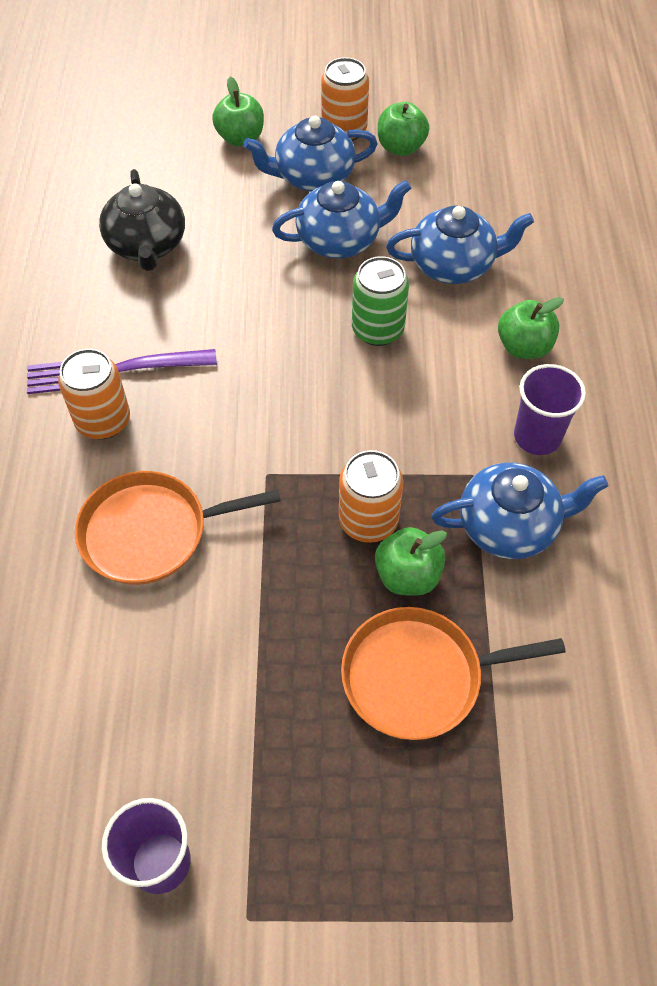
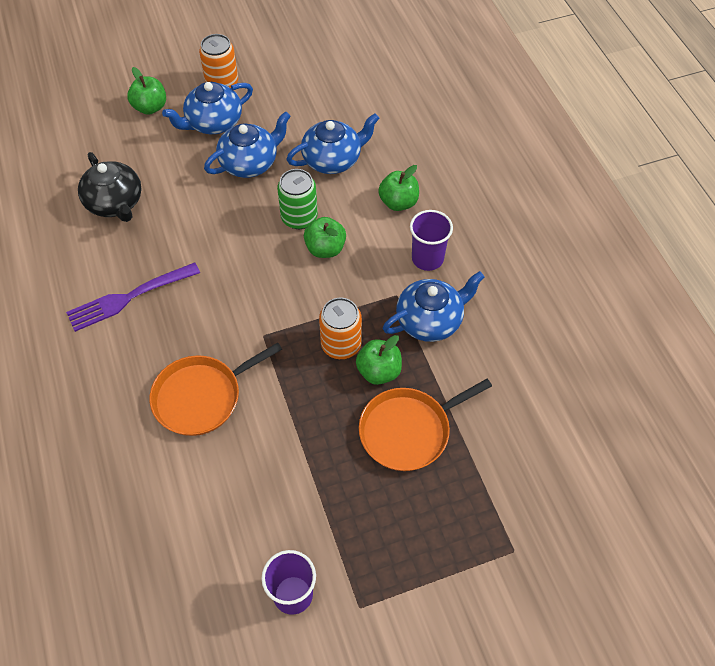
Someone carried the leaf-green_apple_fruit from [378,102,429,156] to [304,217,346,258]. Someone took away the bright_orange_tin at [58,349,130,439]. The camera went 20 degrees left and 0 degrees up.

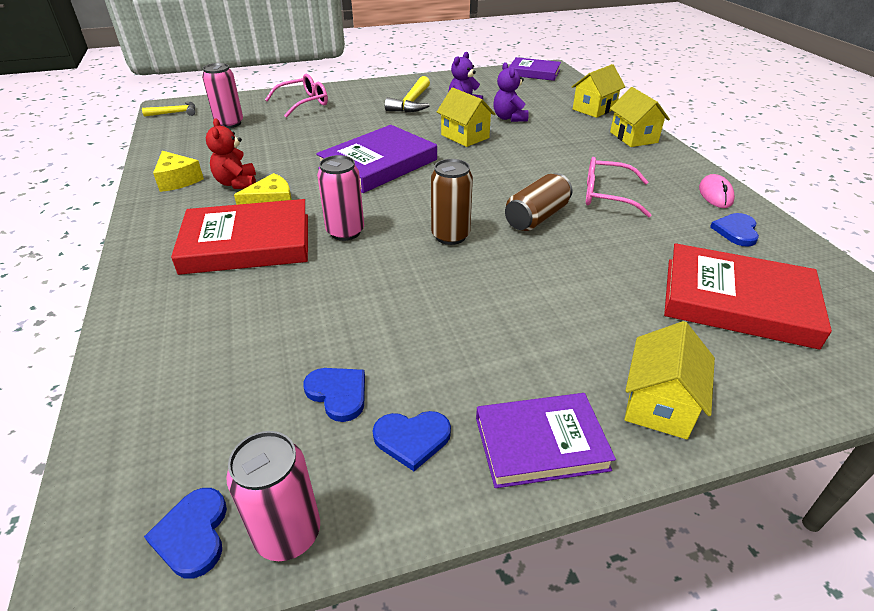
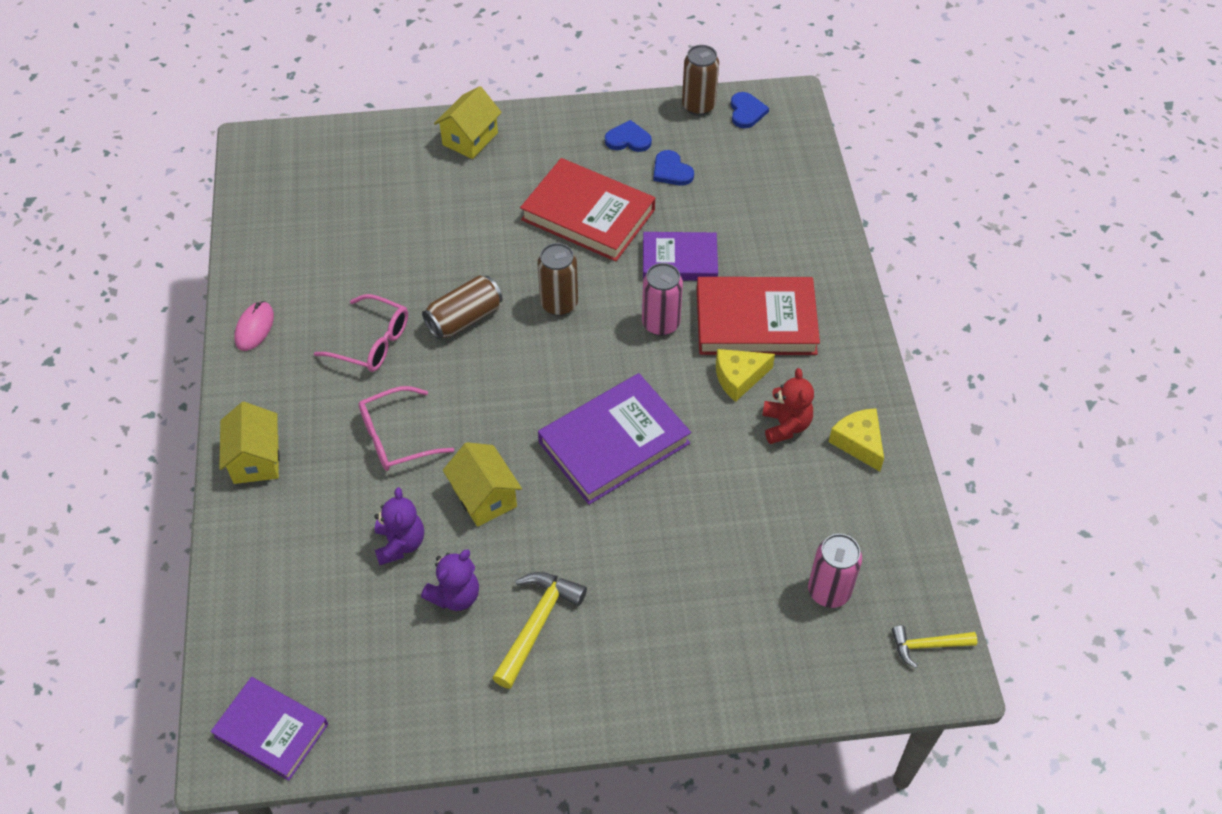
Someone took away the bright_yellow_toy_house at [572,64,625,118]. Someone carried the rosy_eyeglasses from [265,74,328,118] to [359,386,454,471]. Someone took away the cobalt_heart at [710,213,759,247]. Someone carried the scarlet_book from [664,243,832,350] to [520,158,655,261]. Someone carried the purple_book from [476,393,616,488] to [643,232,718,281]. Someone repainted the rosy_tin at [226,431,320,561], which became the dark_brown_tin at [682,45,719,116]. The camera went 170 degrees left and 15 degrees up.

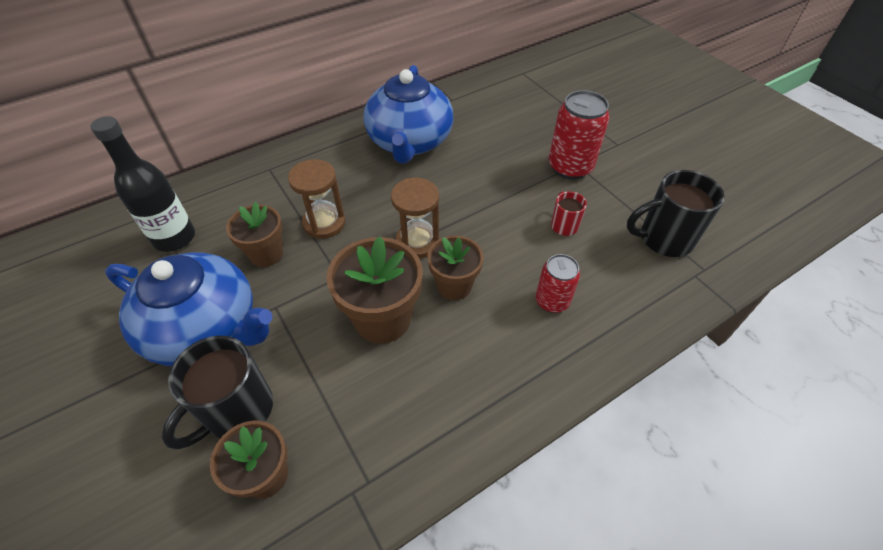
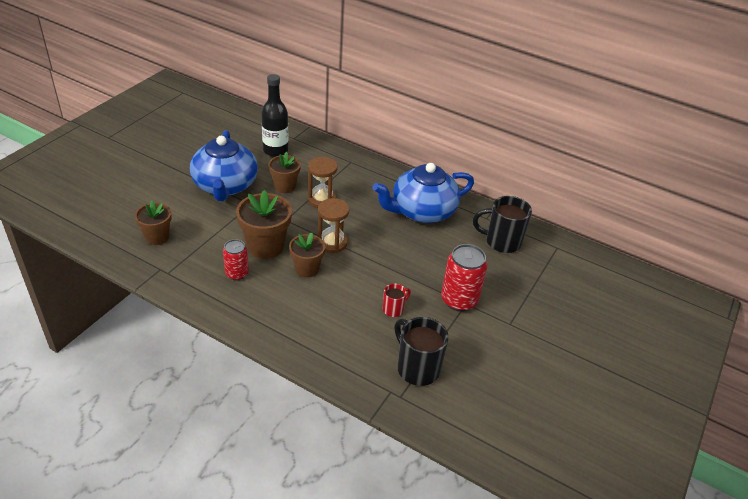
Someone carried the scarlet_tin from [536,254,580,313] to [223,239,249,280]. Someone carried the black_mug from [162,336,273,449] to [473,196,532,253]. The camera went 60 degrees right and 10 degrees down.

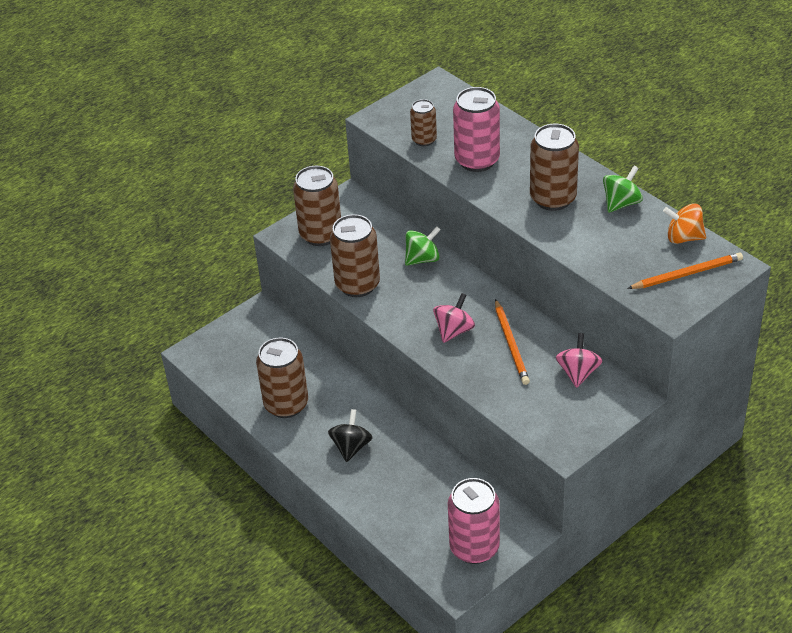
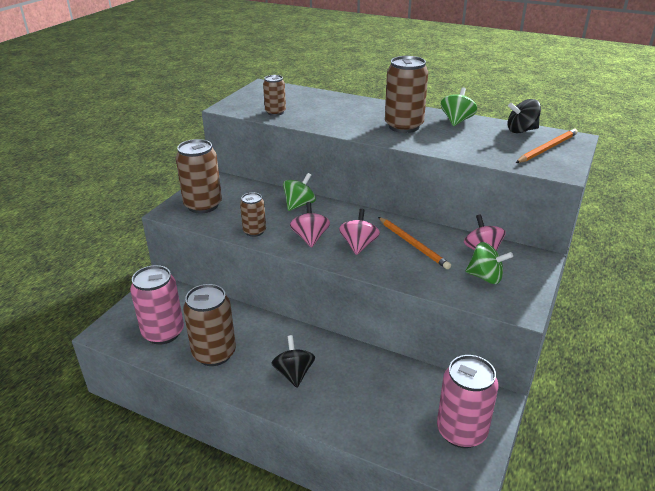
Someone carried the rosy_tin from [453,87,500,172] to [130,265,184,345]. Someone repainted the bright_orange_spinning_top at [663,203,706,244], which became the black_spinning_top at [508,99,541,133]. Someone scaled the dark_brown_tin at [330,214,380,297] by 0.57. Someone put down the rosy_spinning_top at [290,202,330,248]. Someone put down the leaf-green_spinning_top at [465,242,513,284]. The camera went 25 degrees left and 10 degrees down.

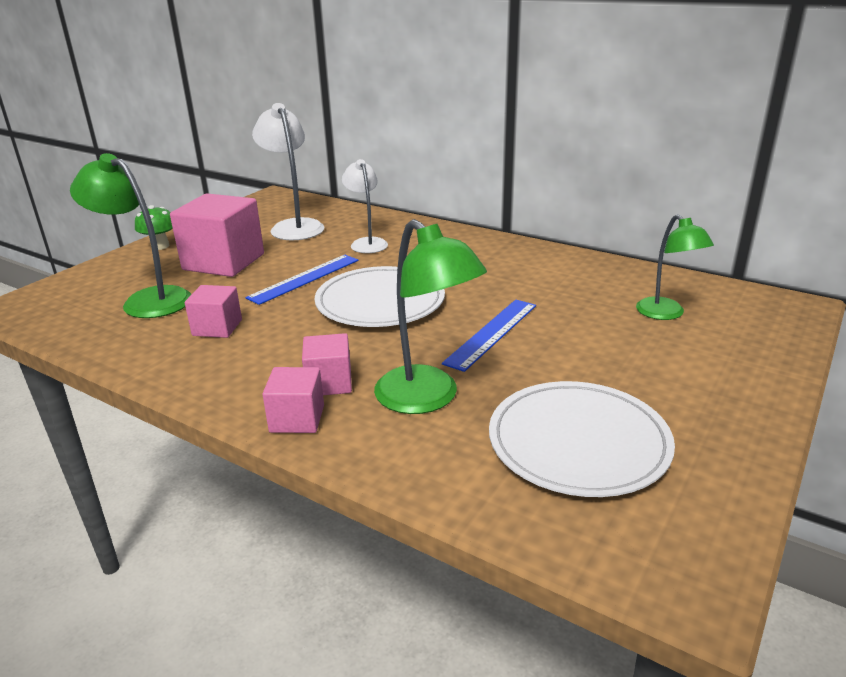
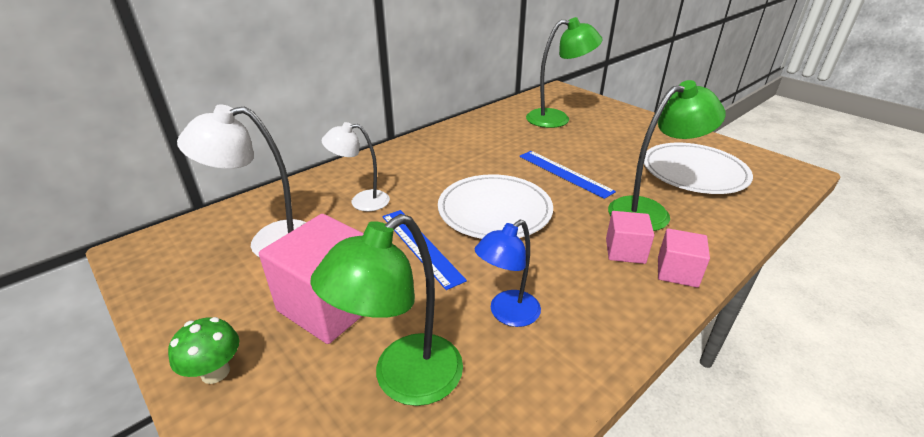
Someone scaled the leaf-green_reading_lamp at [636,214,714,320] by 1.51. Someone swapped the rosy_block at [185,285,242,338] for the cobalt_reading_lamp at [475,220,541,327]. The camera went 75 degrees left and 5 degrees up.

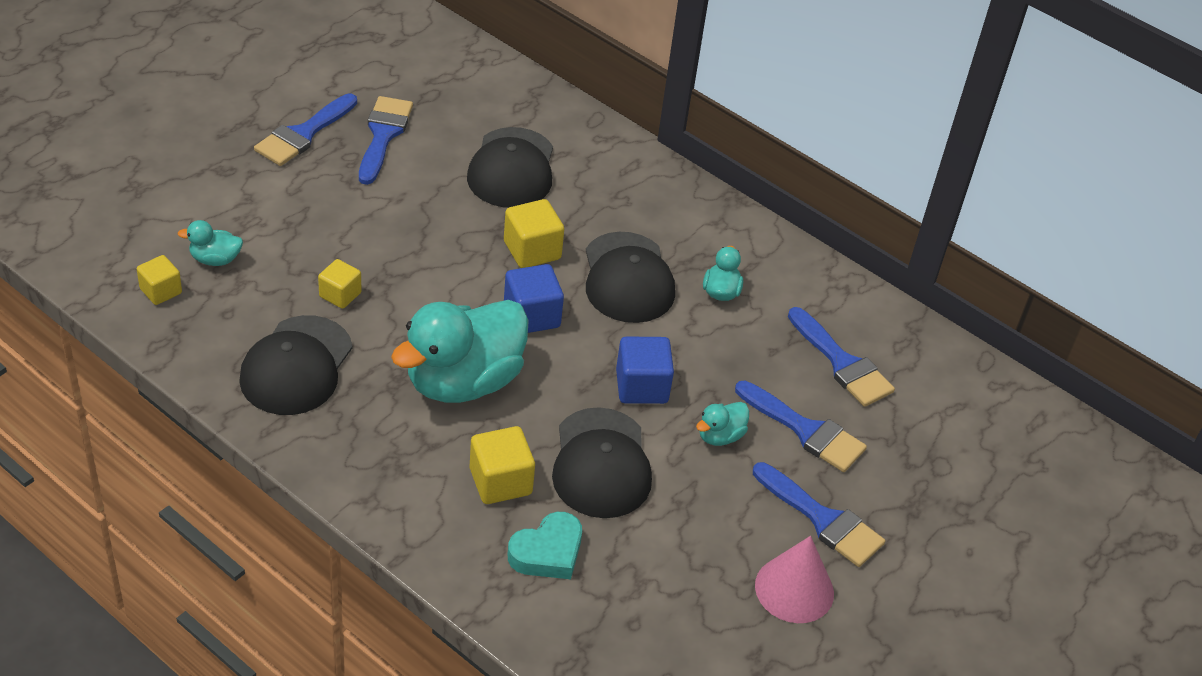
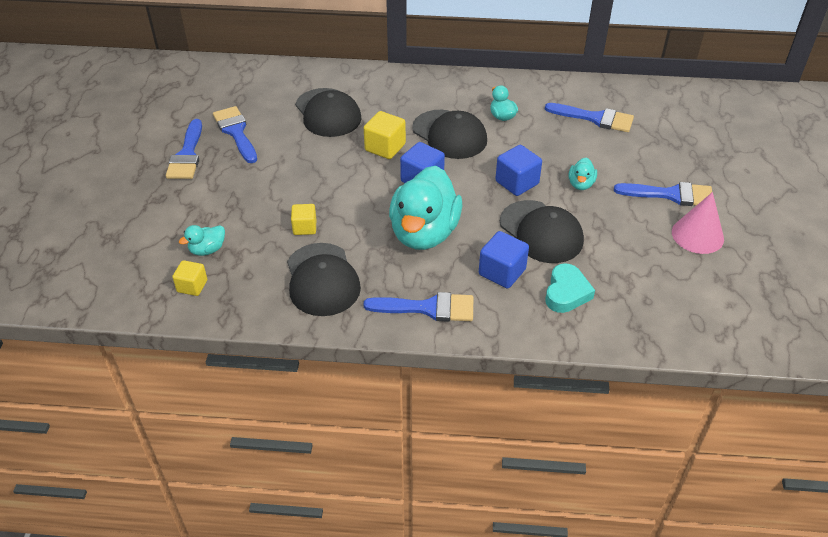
Someone carried the cobalt_paint_brush from [735,381,867,472] to [363,292,473,322]. Someone repainted the bright_yellow_block at [470,426,535,504], which became the cobalt_block at [479,231,529,289]. The camera went 30 degrees left and 0 degrees up.

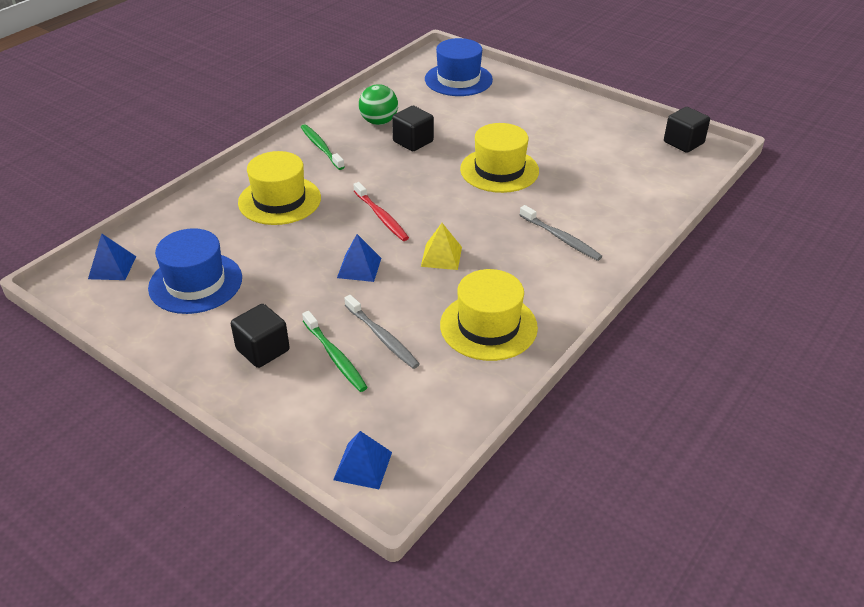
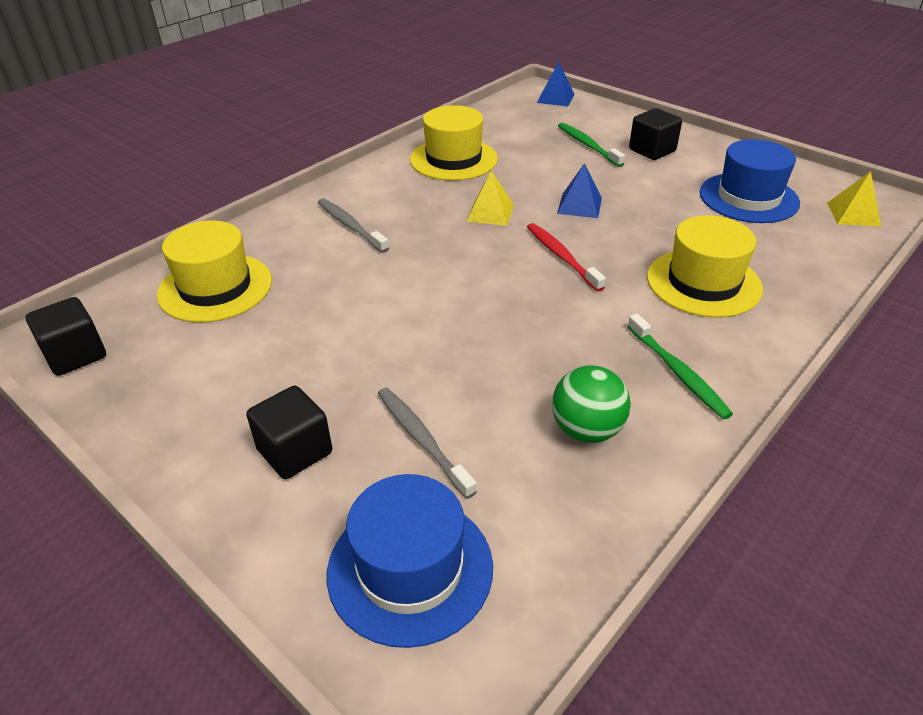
Someone carried the black_block from [392,106,434,151] to [246,386,332,479]. Someone carried the bright_yellow_top_hat from [460,123,539,193] to [157,220,272,323]. Someone repainted the cobalt_pyramid_shape at [88,233,136,280], which became the bright_yellow_pyramid_shape at [827,171,881,226]. Someone carried the grey_toothbrush from [344,295,420,369] to [378,388,477,499]. The camera went 175 degrees left and 0 degrees up.

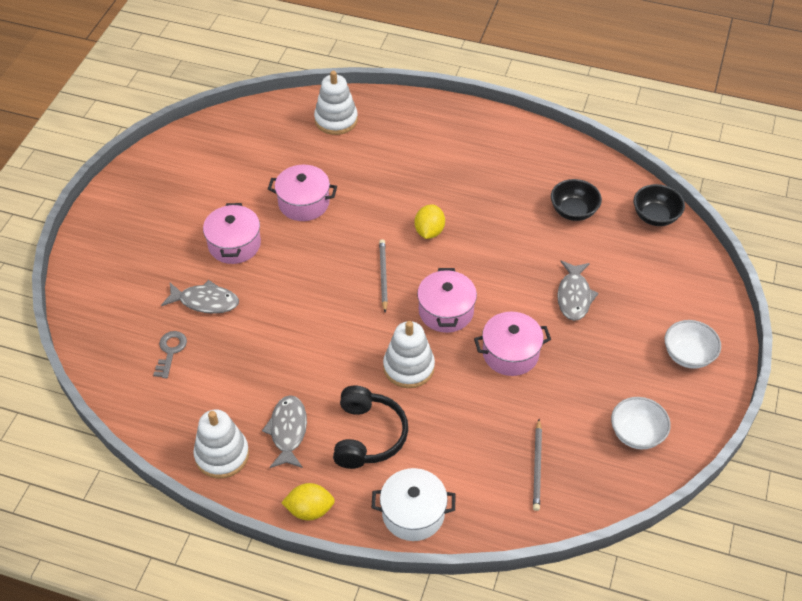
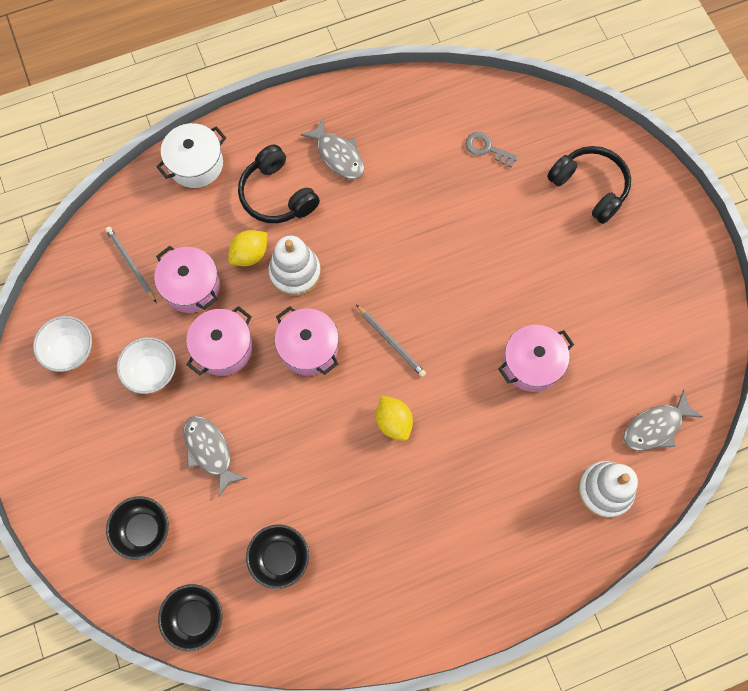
Someone carried the rosy_cooking_pot from [203,203,261,264] to [154,246,220,313]. Someone carried the grey_fish from [161,280,239,314] to [623,390,703,451]. Someone carried the pure_white_bowl from [665,320,721,369] to [117,337,176,394]. Someone rotated the grey_latchkey at [153,331,187,378] by 150 degrees clockwise. Someone took away the pure_white_stacking_toy at [193,409,249,478]. Someone carried the bright_yellow_citrus_fruit from [281,483,335,521] to [228,230,267,266]. Someone put down the black_over-ear_headphones at [547,146,631,224]. Someone put down the black_bowl at [106,496,169,560]. The camera went 140 degrees right and 20 degrees up.

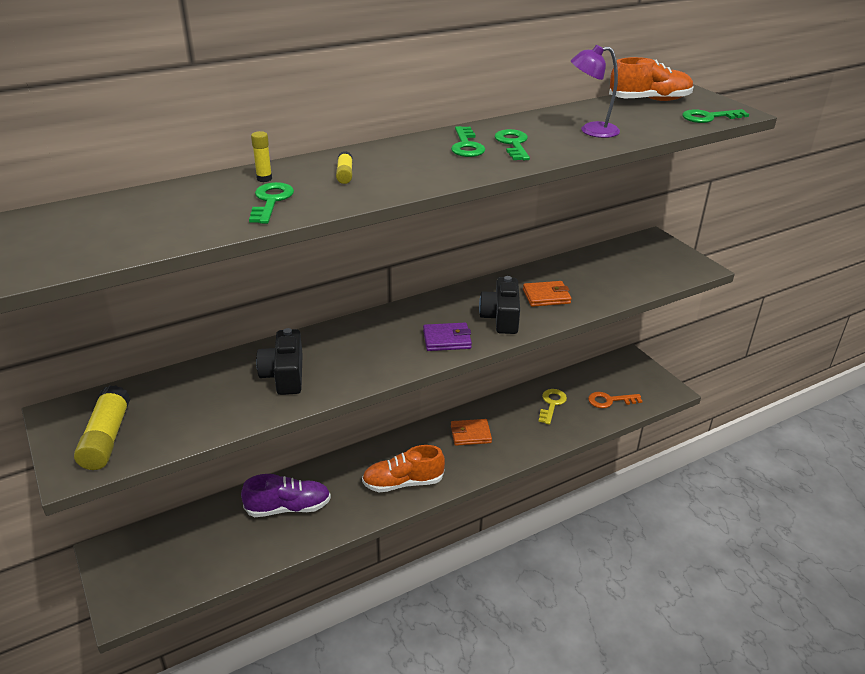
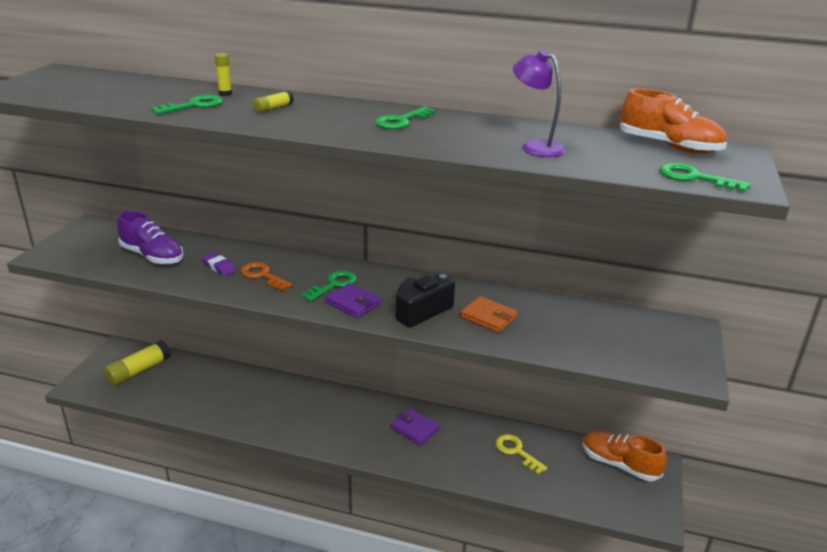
Someone carried the leaf-green_latchkey from [494,129,530,160] to [301,271,356,302]. Someone swapped the black_compact_camera at [256,328,303,395] for the purple_pencil_eraser at [202,252,236,276]. Someone carried the bright_yellow_glue from [74,385,130,470] to [104,340,171,386]. Someone rotated the bright_yellow_latchkey at [538,389,567,425] by 105 degrees counterclockwise. Someone carried the bright_orange_latchkey from [588,392,642,408] to [240,262,292,291]. Someone repainted the bright_orange_billfold at [451,419,492,446], which became the purple_billfold at [391,409,440,445]. Someone carried the bright_orange_shoe from [362,445,445,493] to [582,431,667,481]. Someone carried the purple_shoe from [241,474,331,517] to [117,211,184,264]. The camera went 45 degrees right and 5 degrees down.

